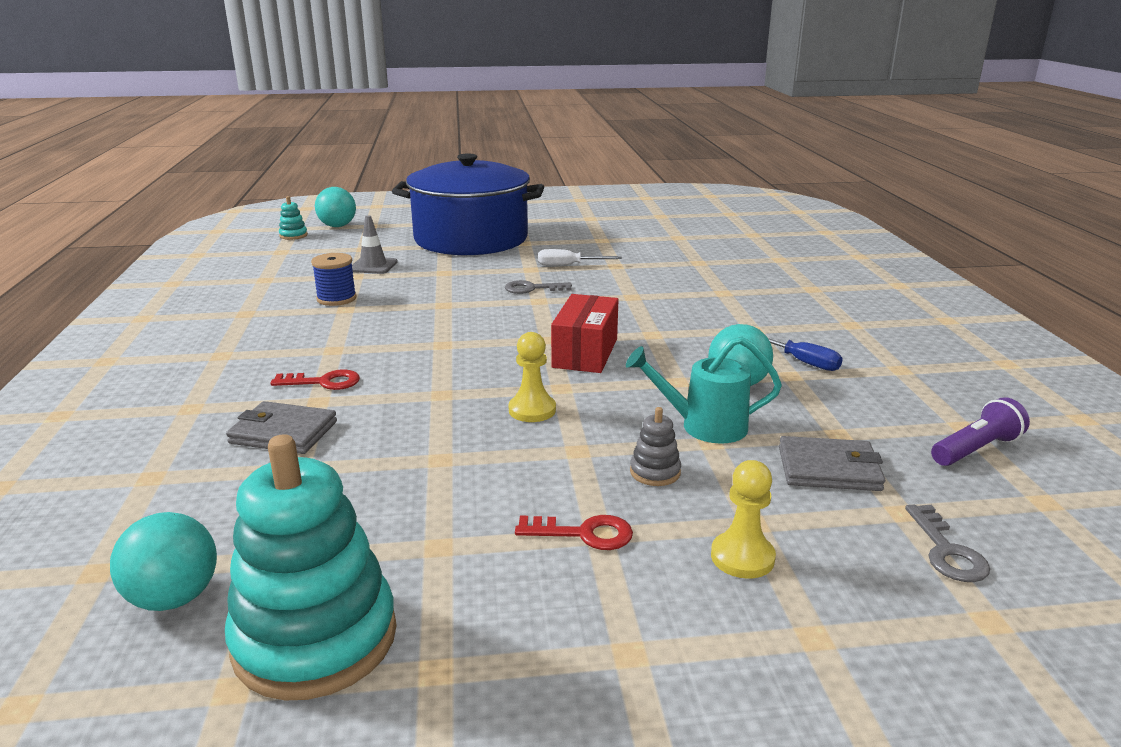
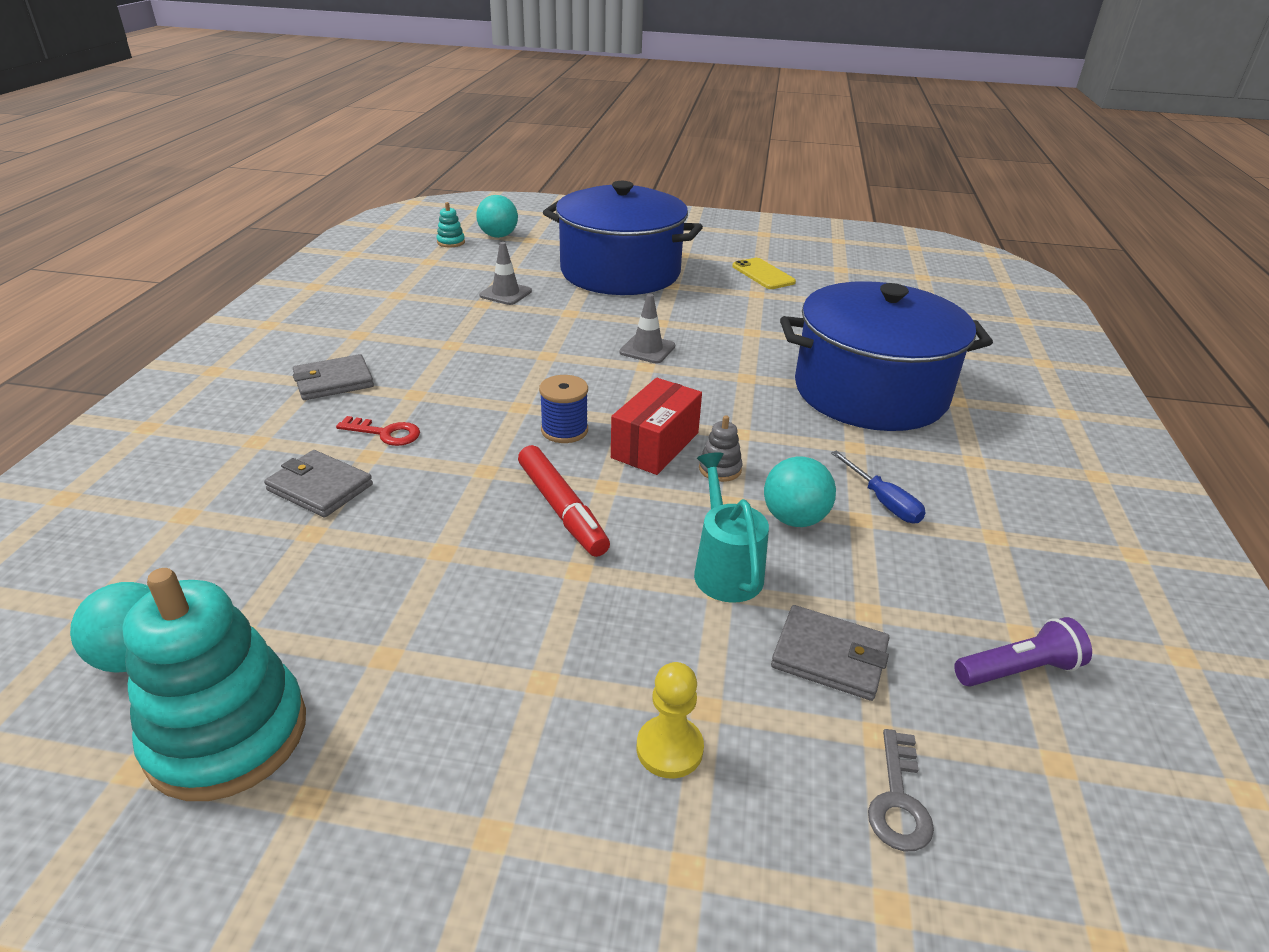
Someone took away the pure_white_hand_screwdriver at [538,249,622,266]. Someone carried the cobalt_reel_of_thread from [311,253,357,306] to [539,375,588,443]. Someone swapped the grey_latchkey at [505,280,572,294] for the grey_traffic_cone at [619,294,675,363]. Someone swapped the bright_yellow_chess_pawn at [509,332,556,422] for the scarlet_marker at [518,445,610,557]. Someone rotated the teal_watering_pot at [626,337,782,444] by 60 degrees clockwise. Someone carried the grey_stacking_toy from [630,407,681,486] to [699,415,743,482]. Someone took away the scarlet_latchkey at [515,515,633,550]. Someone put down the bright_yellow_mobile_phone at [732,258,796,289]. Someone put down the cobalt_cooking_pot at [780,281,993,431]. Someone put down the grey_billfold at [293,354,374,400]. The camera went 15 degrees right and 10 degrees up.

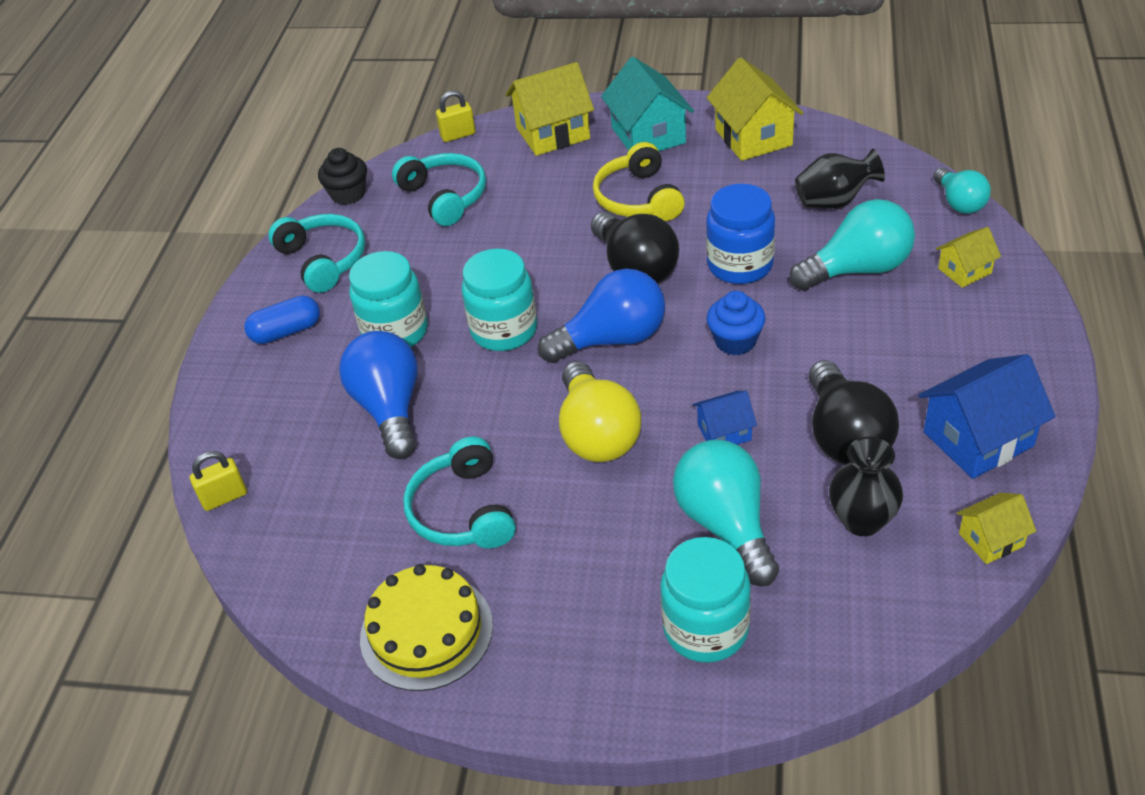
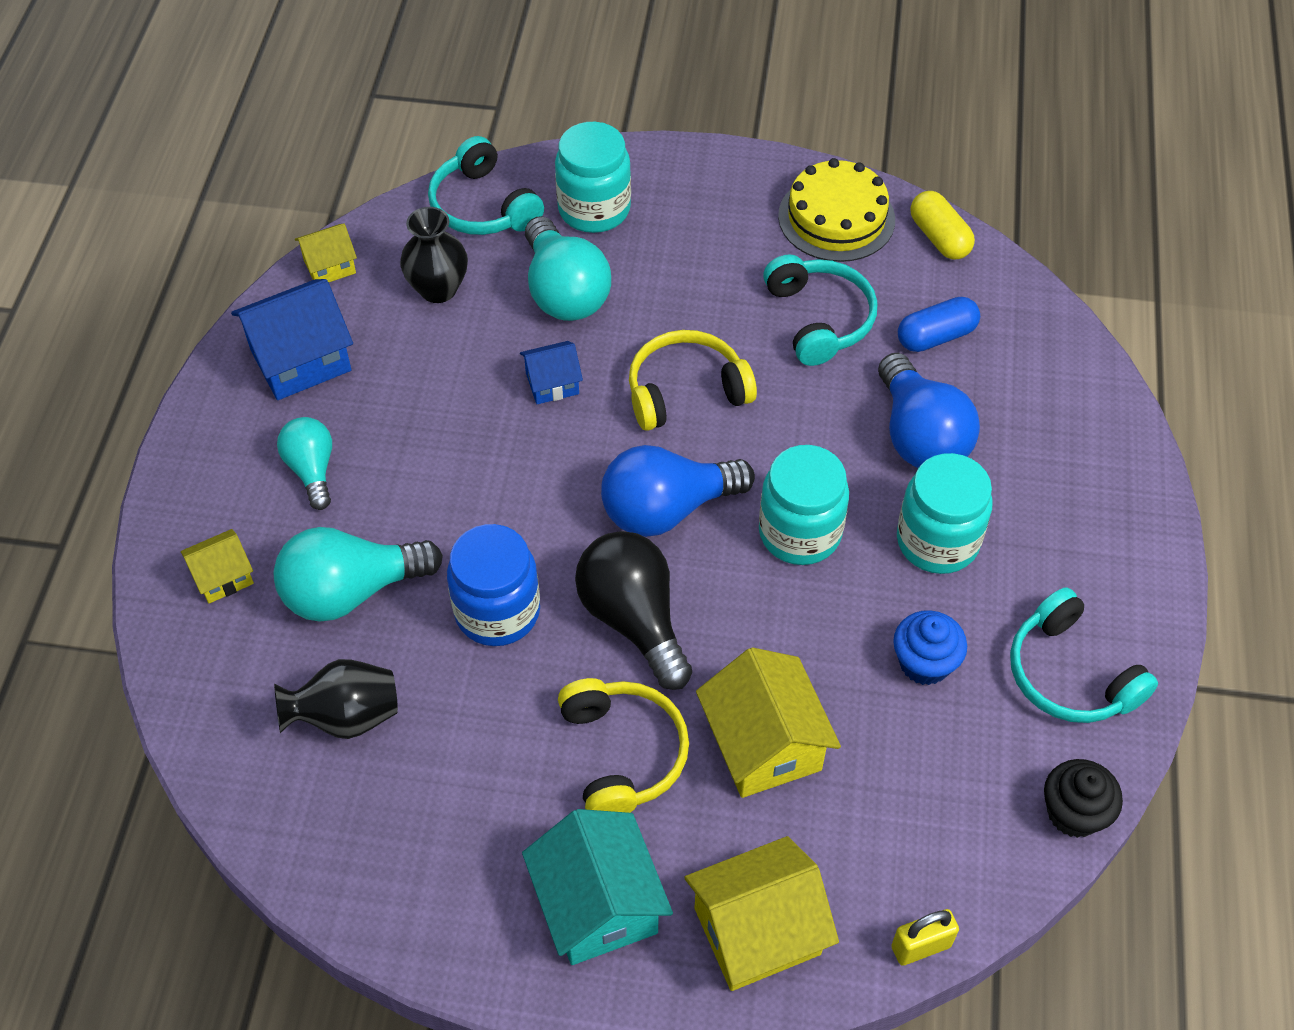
Someone carried the bright_yellow_toy_house from [707,58,803,161] to [696,647,841,798]. Someone carried the teal_over-ear_headphones from [392,153,486,226] to [428,136,544,235]. Someone carried the teal_light_bulb from [933,168,991,214] to [277,417,332,510]. Someone carried the cobalt_cupcake from [706,291,766,355] to [893,610,967,685]. Someone carried the cobalt_pill_shape from [244,295,320,344] to [898,297,980,352]. Someone took away the black_light_bulb at [809,360,899,465]. Someone swapped the bright_yellow_light_bulb at [559,361,641,462] for the bright_yellow_over-ear_headphones at [629,330,757,431]. Someone took away the bright_yellow_padlock at [190,451,247,511]. Someone put down the bright_yellow_pill_shape at [910,191,975,259]. The camera went 175 degrees right and 10 degrees up.

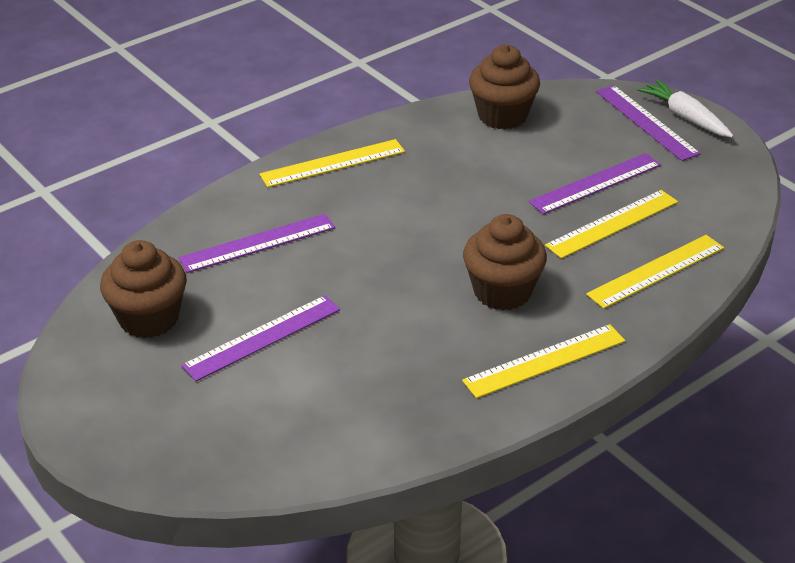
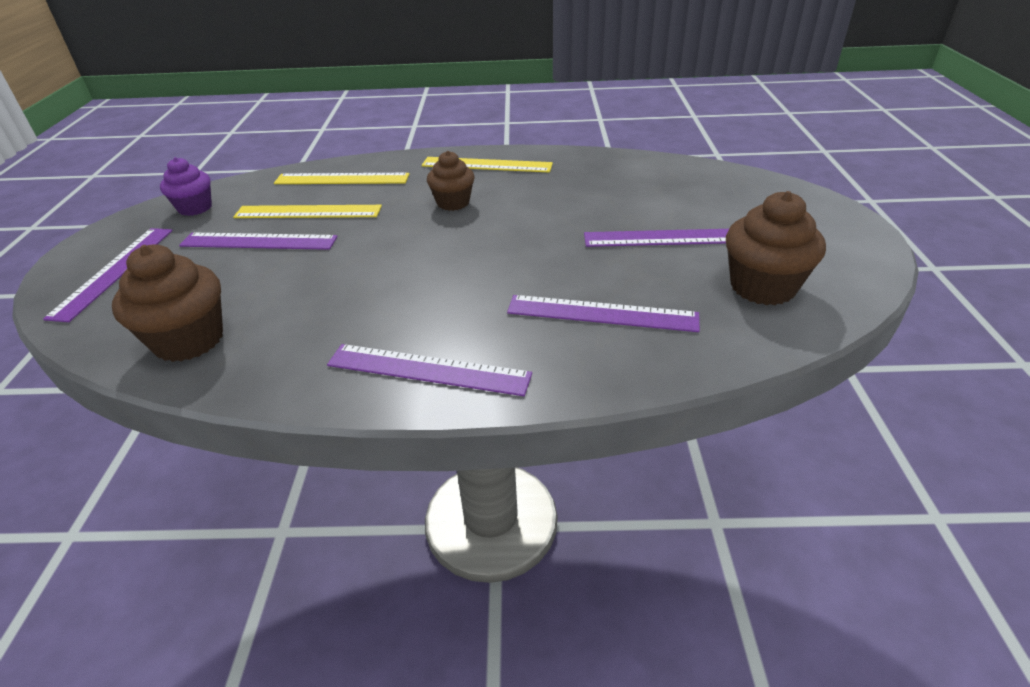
Someone took away the pure_white_carrot at [637,79,734,138]. Someone repainted the bright_yellow_ruler at [259,139,405,187], which became the purple_ruler at [327,344,532,396]. Someone scaled the dark_brown_cupcake at [463,214,547,311] by 0.66. Someone put down the purple_cupcake at [160,157,212,216]. The camera went 140 degrees left and 0 degrees up.

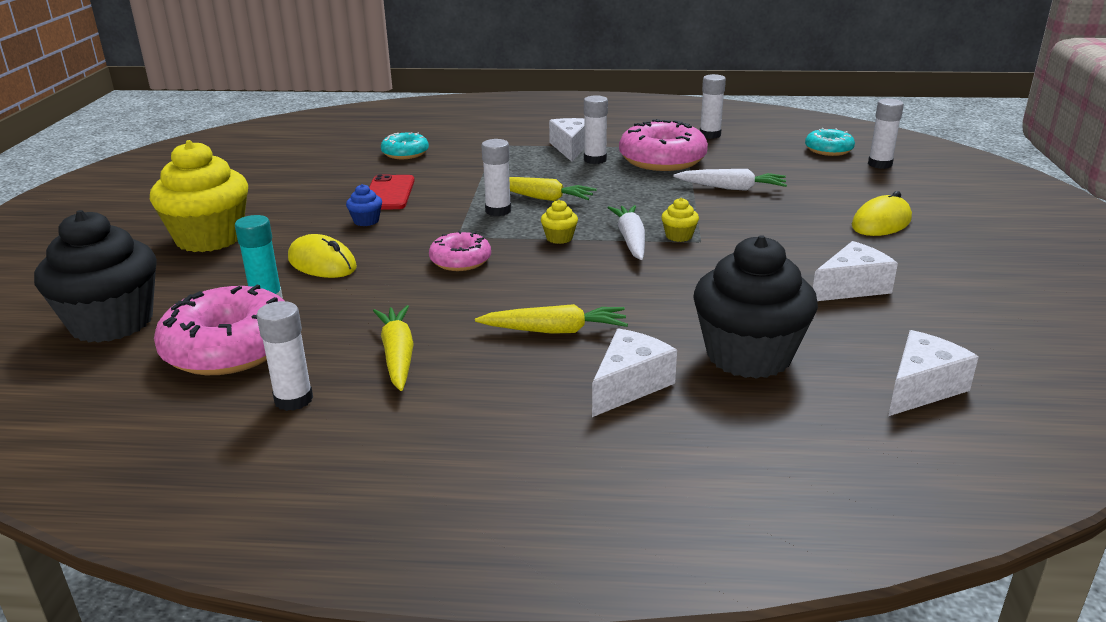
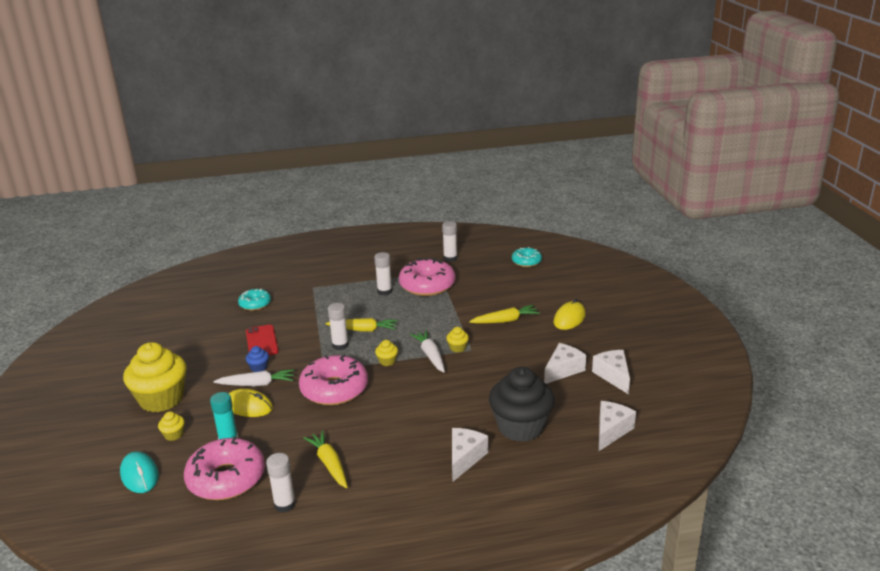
Someone took away the pure_white_glue at [868,99,904,169]. Someone carried the pure_white_piece_of_cheese from [549,118,585,162] to [592,350,630,394]. Someone carried the pure_white_carrot from [673,169,787,191] to [213,369,294,386]. Someone swapped the black_cupcake at [34,210,157,343] for the teal_computer_mouse at [120,451,159,493]. Someone scaled the rosy_glazed_donut at [429,231,491,271] by 1.79. Someone carried the bright_yellow_carrot from [475,304,628,334] to [469,305,540,324]. Someone put down the bright_yellow_cupcake at [158,411,185,441]. The camera went 15 degrees left and 0 degrees up.

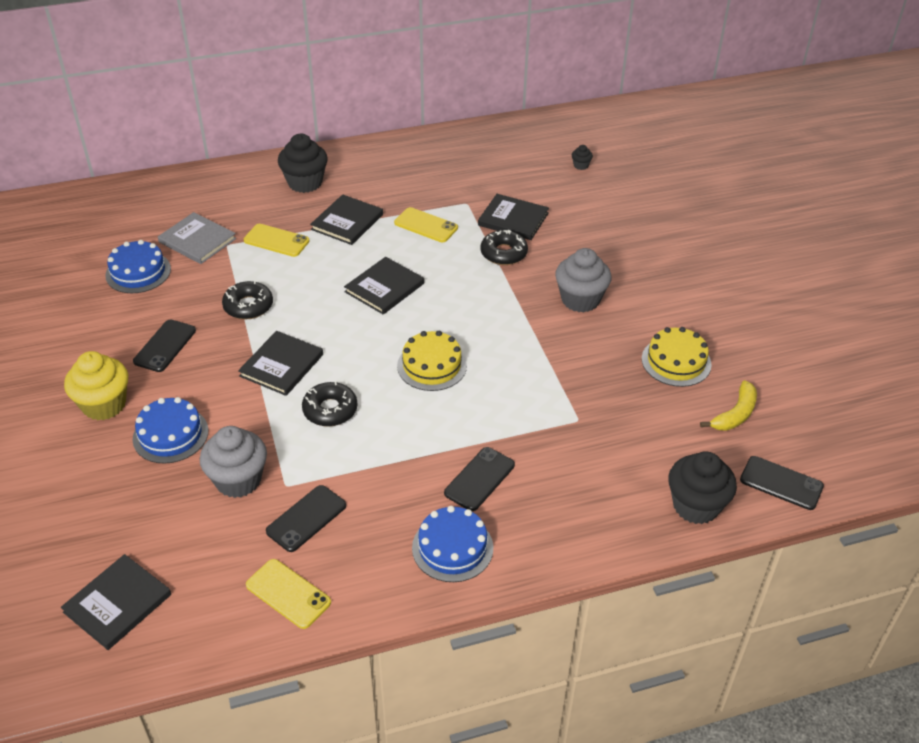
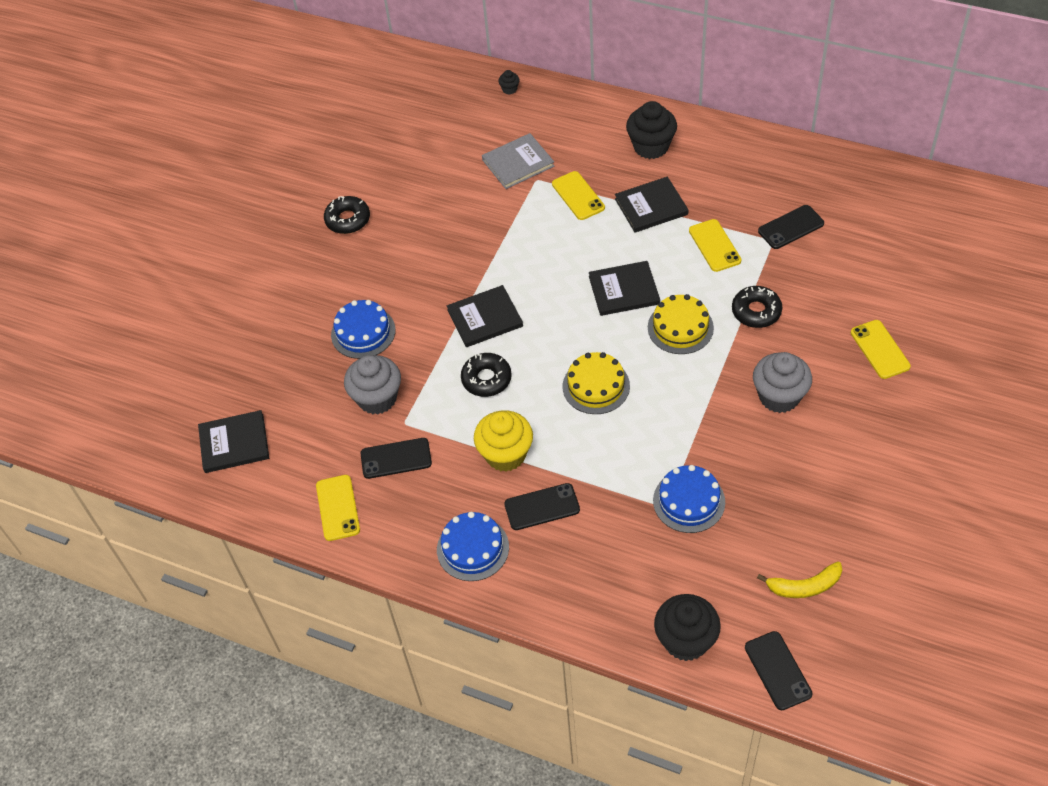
Someone carried the black_cupcake from [572,145,593,170] to [498,70,520,95]. Someone took away the black_book at [478,194,549,240]. Someone rotated the grey_book at [158,212,236,264] by 75 degrees clockwise. Someone carried the cobalt_layer_cake from [105,240,171,293] to [653,465,725,533]. Someone carried the black_glazed_donut from [222,281,273,319] to [324,196,370,234]. Someone carried the black_mobile_phone from [133,319,196,372] to [758,205,824,249]. Someone carried the bright_yellow_layer_cake from [642,327,712,387] to [648,294,714,354]. Someone carried the bright_yellow_cupcake from [64,351,128,420] to [474,410,533,472]. Someone put down the bright_yellow_mobile_phone at [851,320,911,379]. The camera went 45 degrees right and 10 degrees up.

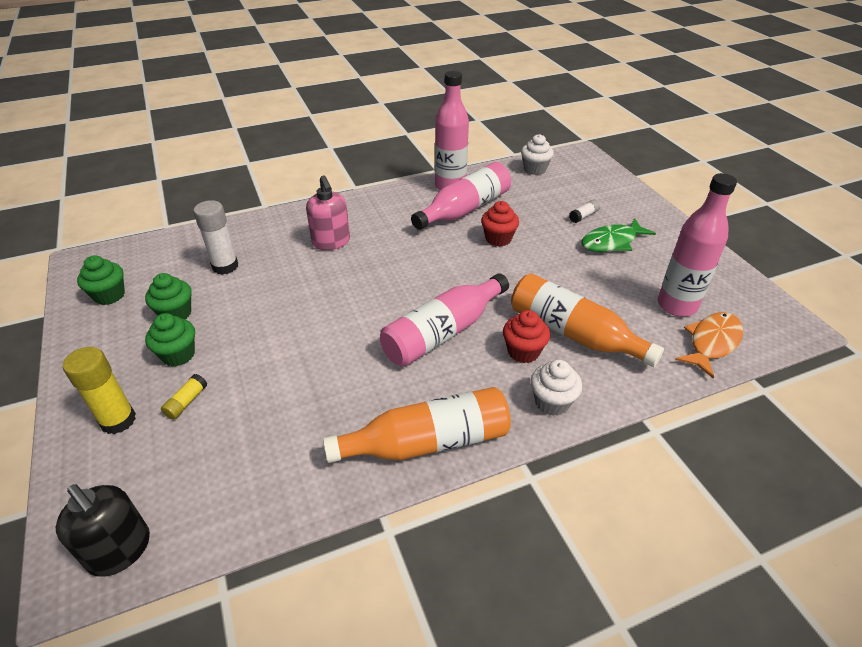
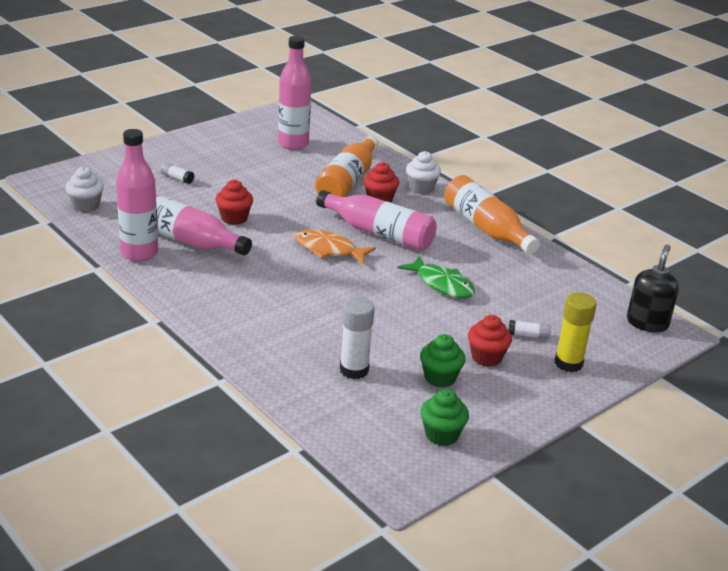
Someone took away the rosy_soap_dispenser at [306,175,350,250]. Someone carried the leaf-green_fish from [581,218,656,252] to [398,255,475,298]. Someone carried the bright_orange_fish from [675,312,743,379] to [294,230,376,264]. Someone repainted the leaf-green_cupcake at [145,313,195,366], which became the scarlet_cupcake at [468,315,512,367]. Someone repainted the bright_yellow_glue at [161,374,207,420], which became the pure_white_glue at [508,320,551,339]. The camera went 110 degrees left and 10 degrees down.

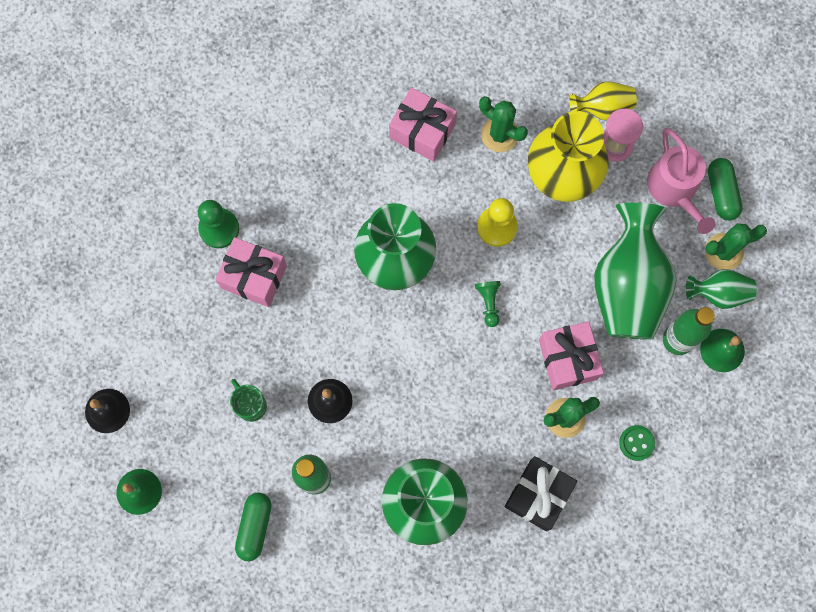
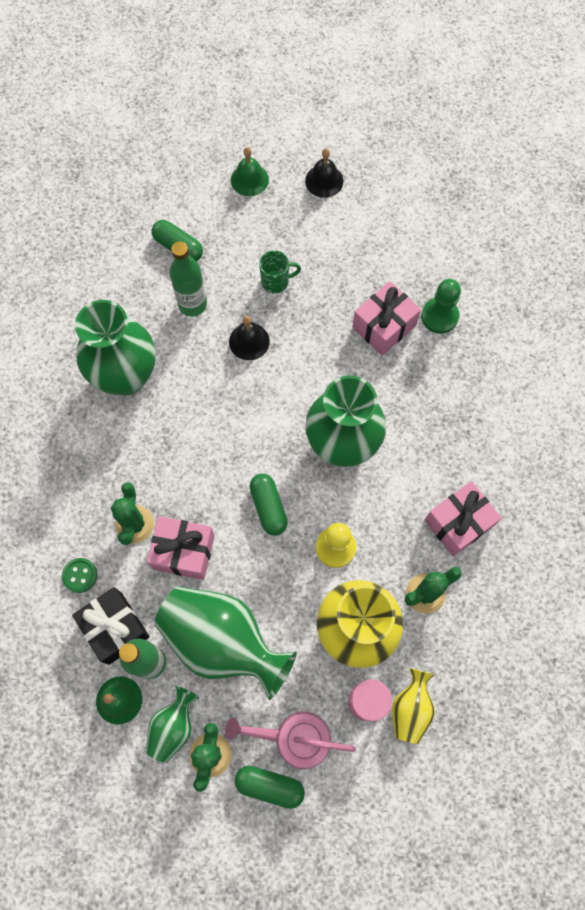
Someone swapped the leaf-green_chess_pawn at [475,281,501,327] for the leaf-green_pill_shape at [249,474,288,536]. Someone carried the black_present from [505,456,578,531] to [72,587,150,665]. The camera went 115 degrees right and 5 degrees down.

